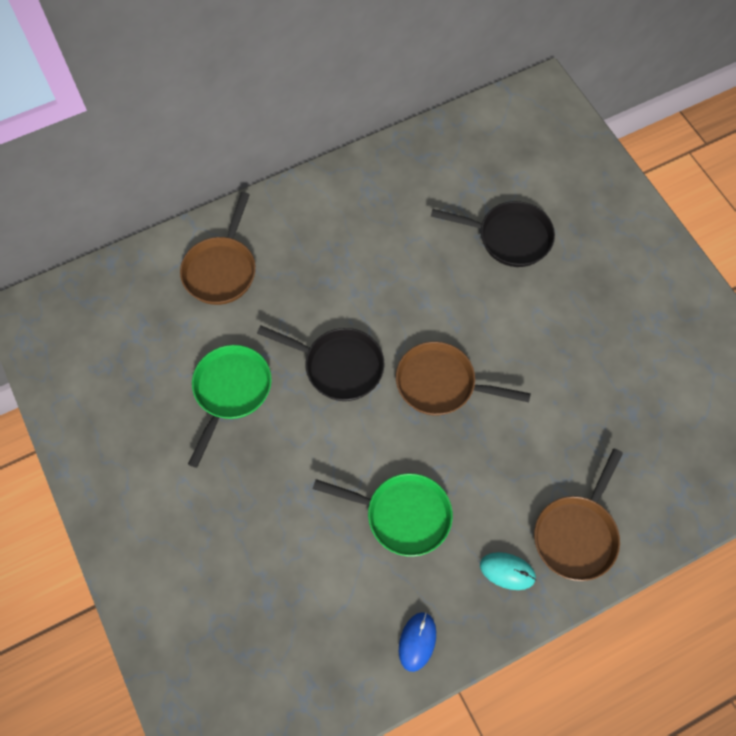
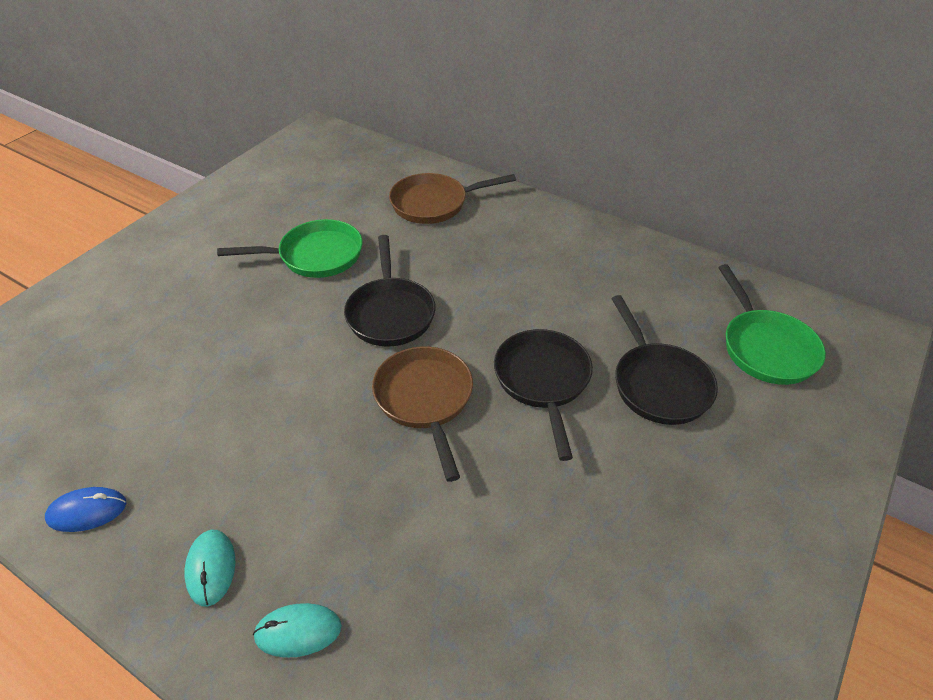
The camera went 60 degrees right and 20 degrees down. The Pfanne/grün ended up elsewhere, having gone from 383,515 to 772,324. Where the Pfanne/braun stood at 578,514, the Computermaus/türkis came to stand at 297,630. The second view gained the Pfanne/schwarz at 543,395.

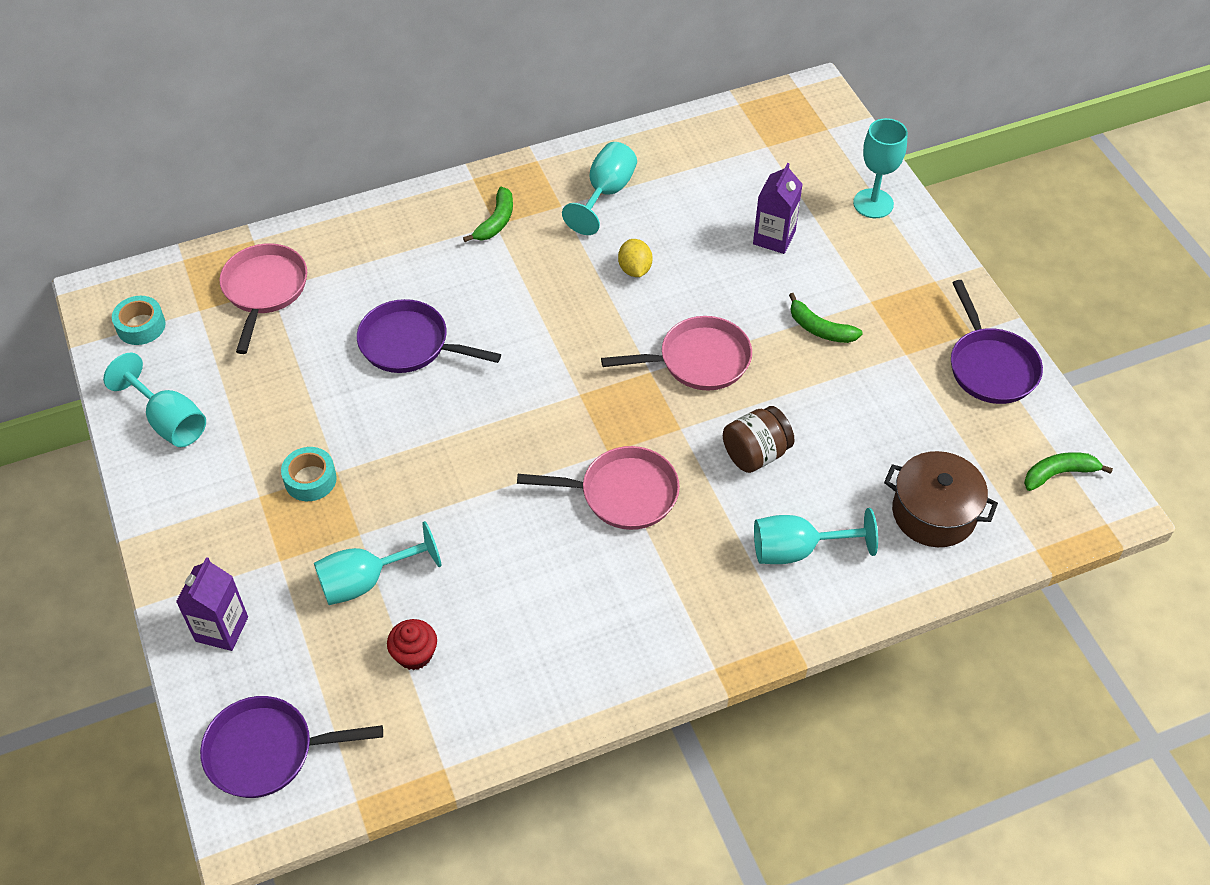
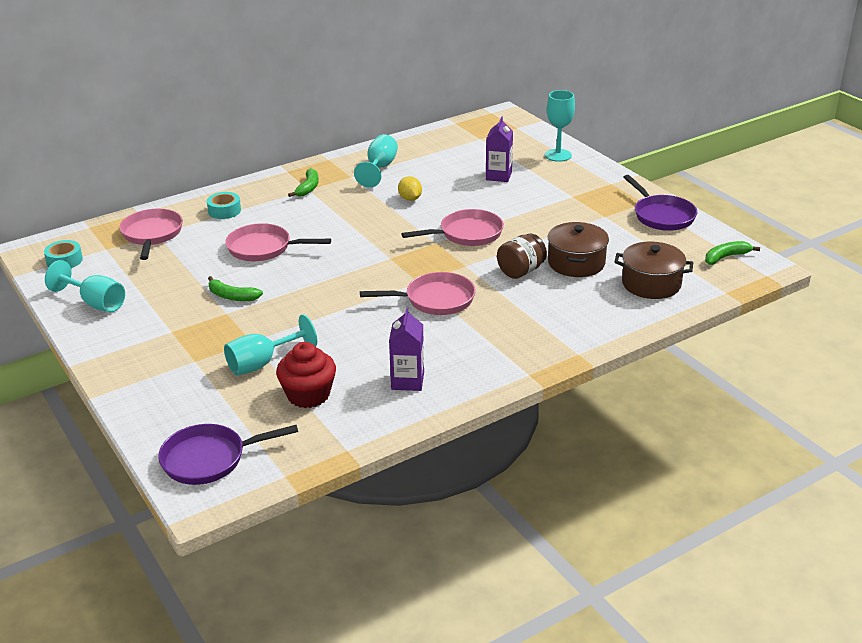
The camera went 10 degrees left and 20 degrees down. The Getränkekarton/lila ended up elsewhere, having gone from 212,604 to 406,349. The Klebeband/türkis ended up elsewhere, having gone from 309,474 to 224,205. What was the Pfanne/lila at 429,336 turned into the Pfanne/rosa at 278,242. The size of the Muffin/rot at 412,644 changed by a factor of 1.59. The second view lost the Kelch/türkis at 816,536. The Banane/grün ended up elsewhere, having gone from 826,318 to 235,288. The second view gained the Kochtopf/braun at 578,249.

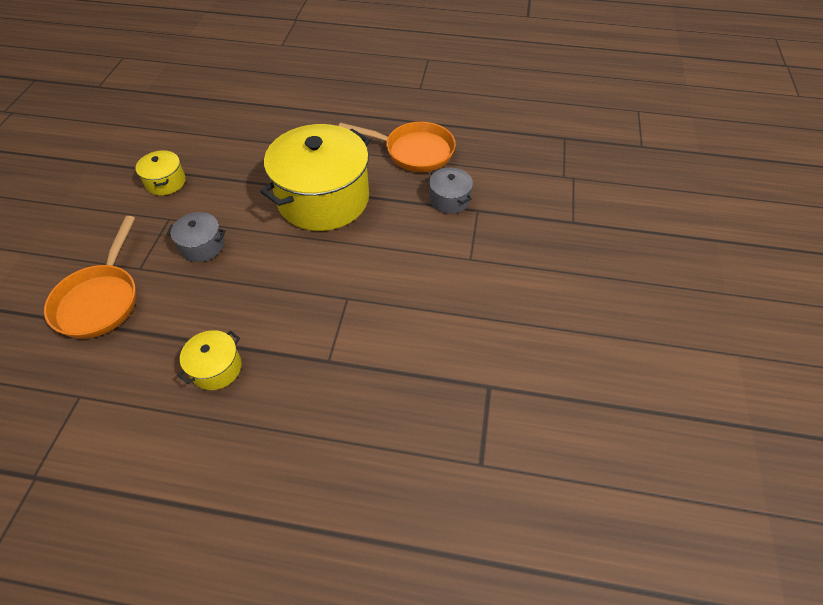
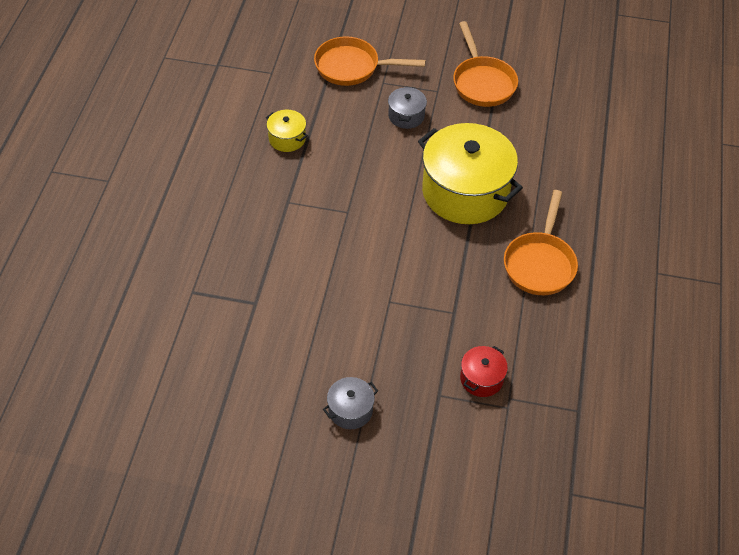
The camera went 90 degrees right and 0 degrees up. Where the Kochtopf/gelb stood at 161,172, the Pfanne/orange came to stand at 485,64. The Kochtopf/grau ended up elsewhere, having gone from 451,191 to 350,403. The second view gained the Kochtopf/rot at 484,371.

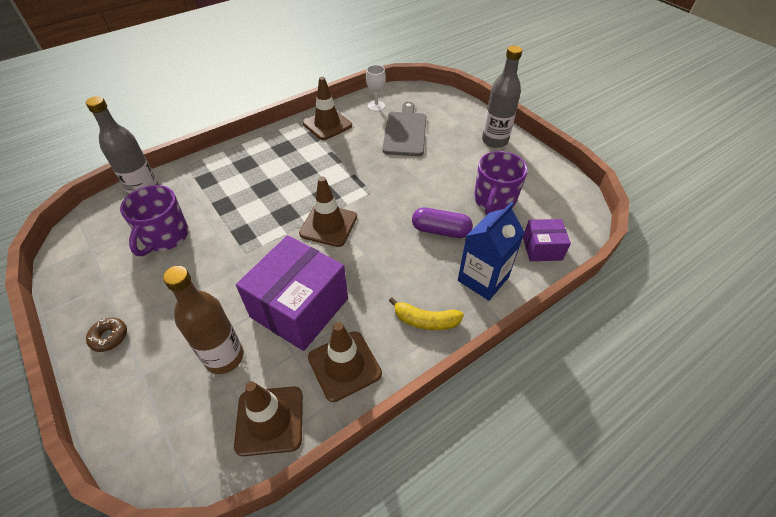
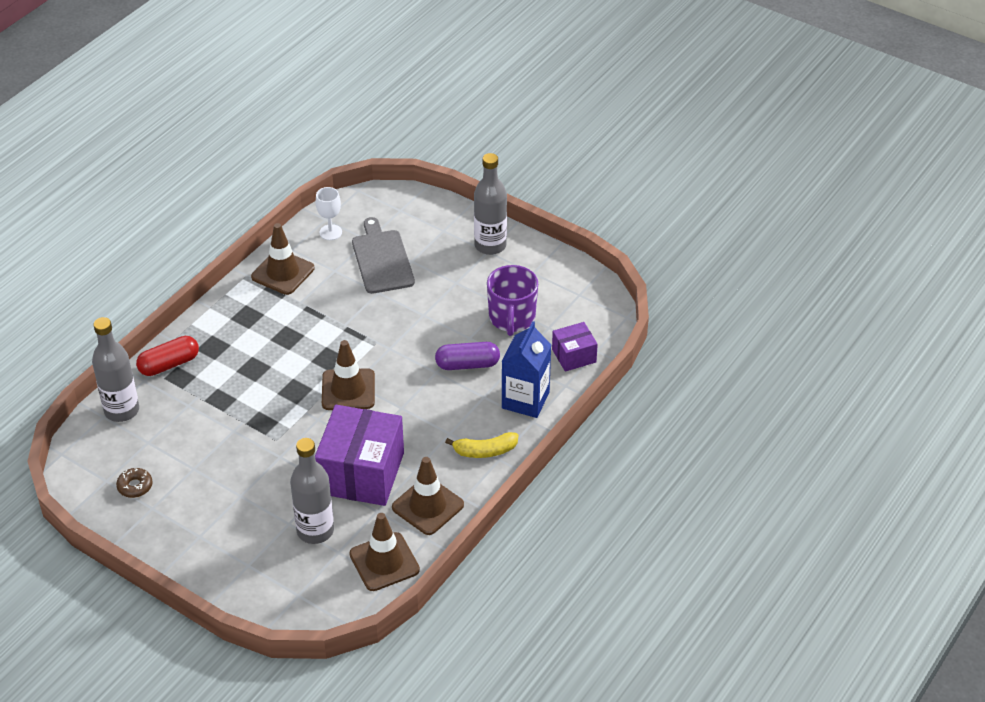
The camera went 20 degrees left and 5 degrees down. The Donut/braun ended up elsewhere, having gone from 106,335 to 134,483. The second view lost the Tasse/lila at 154,220. What was the Flasche/braun at 203,320 turned into the Flasche/grau at 312,491. The second view gained the Kapsel/rot at 167,356.

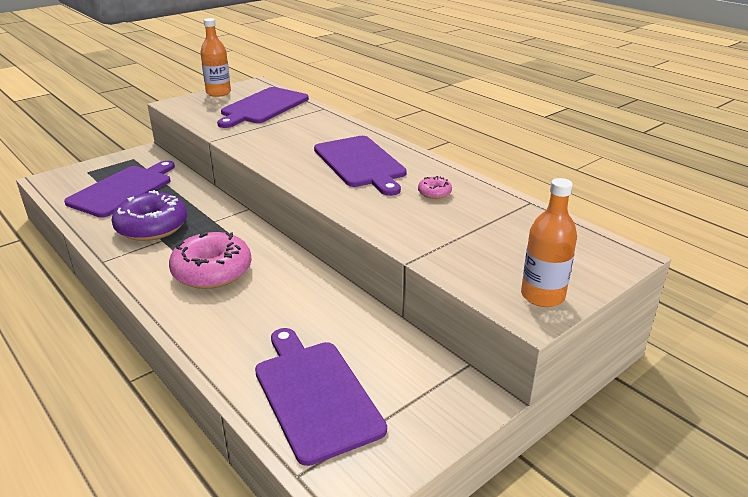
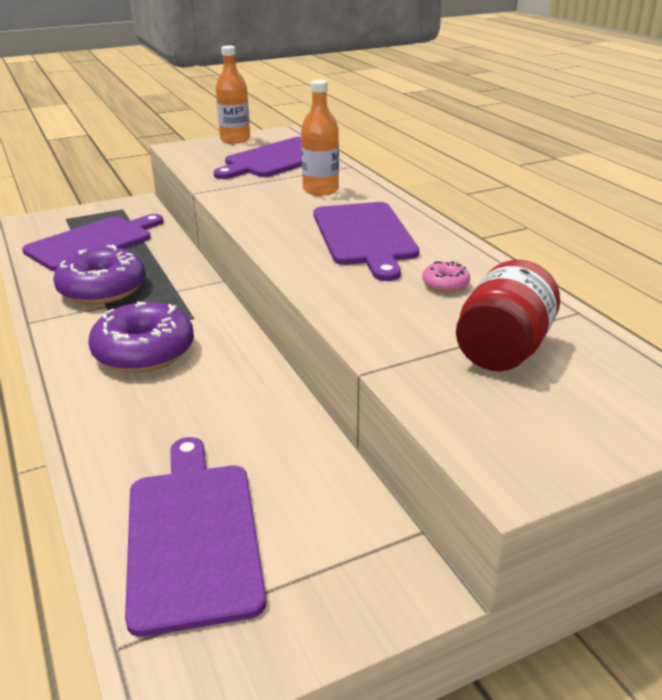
The camera went 15 degrees right and 0 degrees up. What was the Donut/rosa at 210,260 turned into the Donut/lila at 141,337. The Flasche/orange ended up elsewhere, having gone from 549,242 to 320,138. The second view gained the Einmachglas/rot at 508,315.

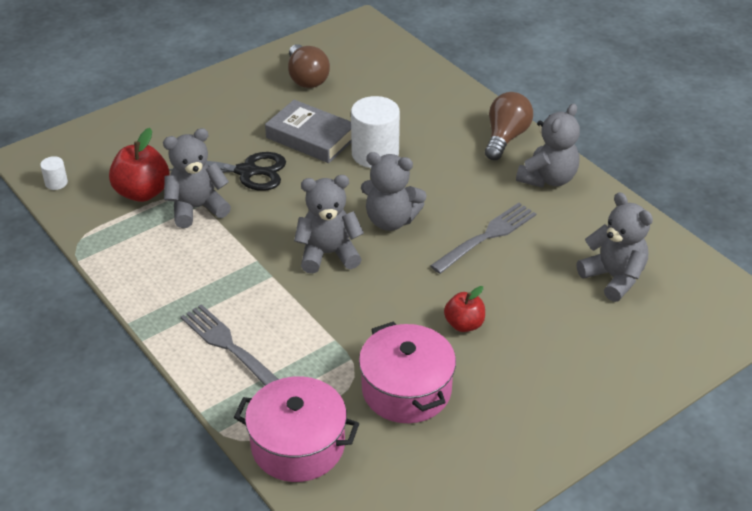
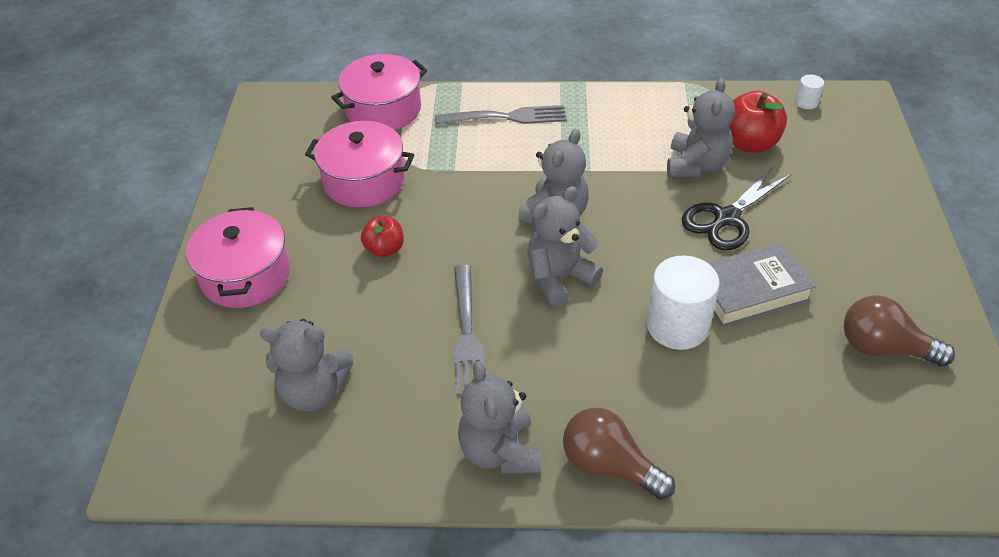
The camera went 130 degrees right and 5 degrees up. The Glühbirne/braun at 509,126 ended up facing another way, 150 degrees clockwise from before. The second view gained the Kochtopf/rosa at 238,257.

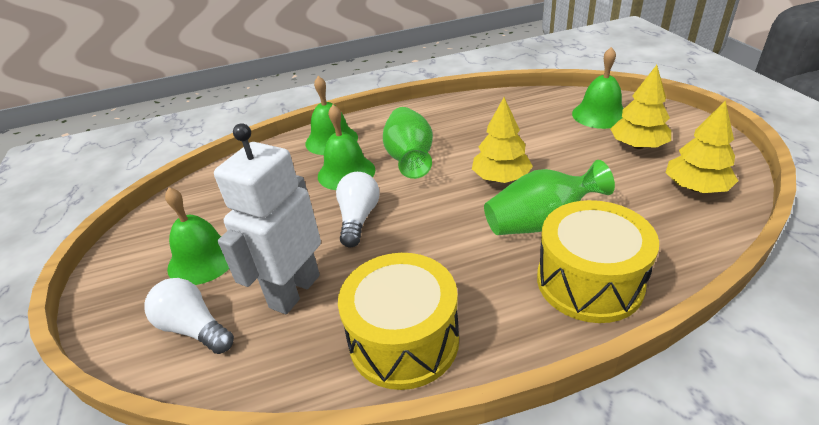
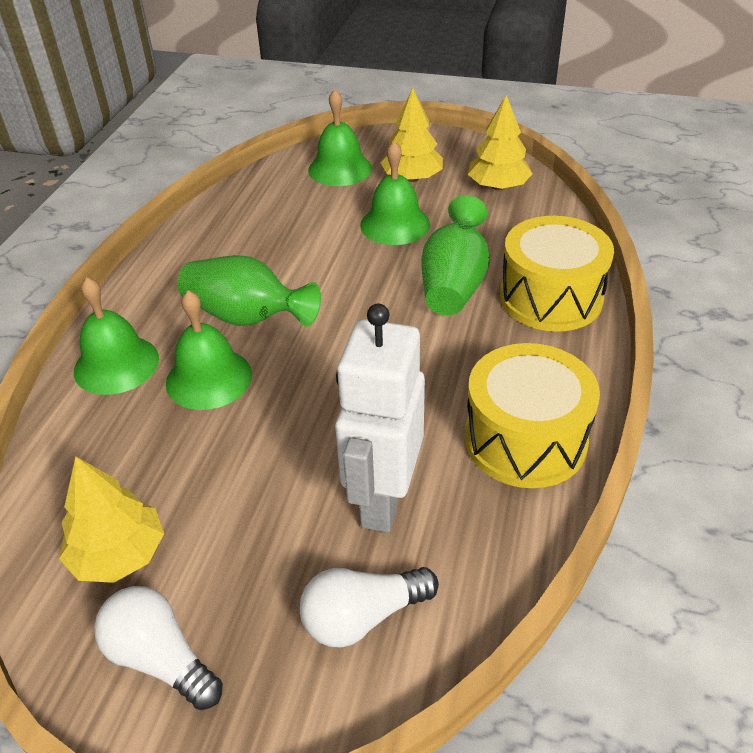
The camera went 60 degrees left and 5 degrees up. The Glocke/grün ended up elsewhere, having gone from 197,236 to 395,193. The Roboter/weiß at 267,218 ended up facing another way, 45 degrees clockwise from before. The Glühbirne/weiß ended up elsewhere, having gone from 358,209 to 158,648. The Baum/gelb ended up elsewhere, having gone from 502,140 to 111,520.

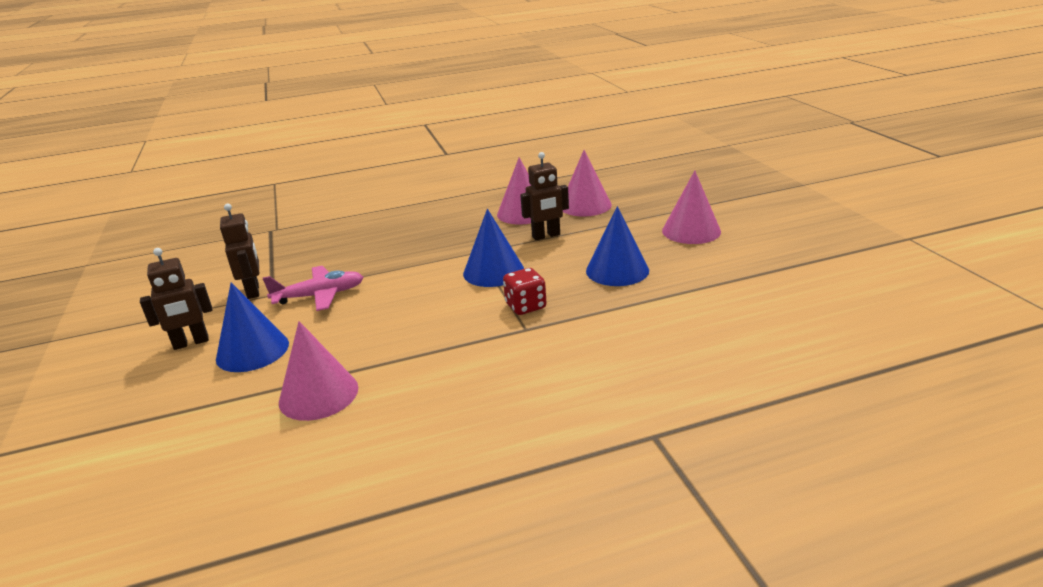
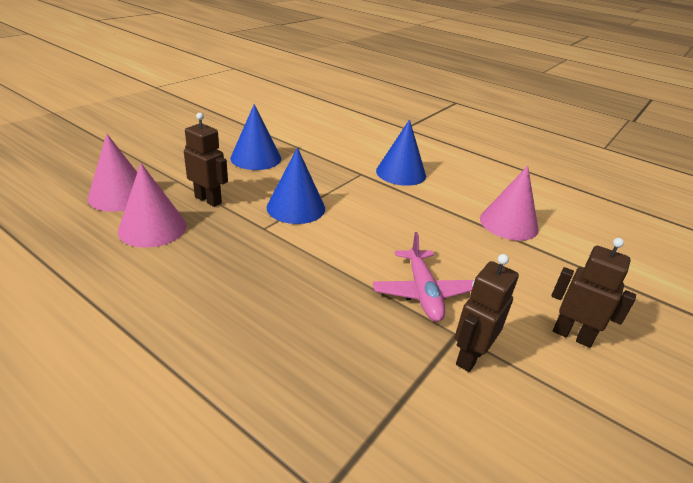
The camera went 130 degrees left and 5 degrees up. The Kegel/blau ended up elsewhere, having gone from 252,327 to 401,153. The Flugzeug/rosa at 313,288 ended up facing another way, 135 degrees counterclockwise from before. The second view lost the Spielwürfel/rot at 524,291. The second view lost the Kegel/rosa at 691,207.

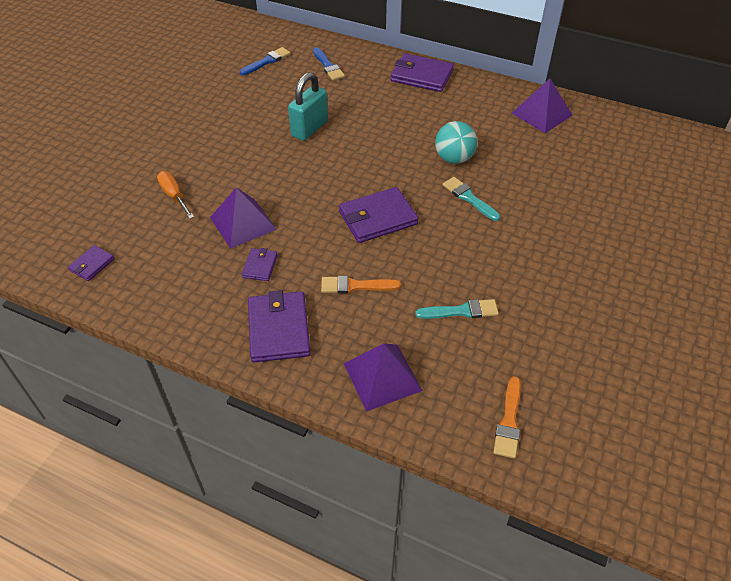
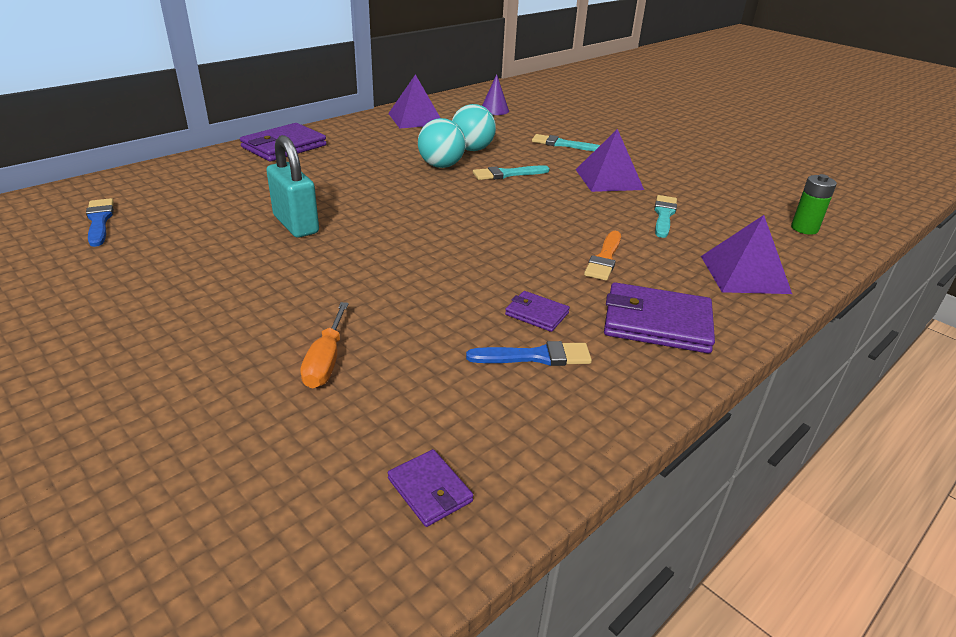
The camera went 70 degrees left and 15 degrees down. The Schraubenzieher/orange at 175,195 ended up facing another way, 75 degrees counterclockwise from before. The Pyramide/lila ended up elsewhere, having gone from 243,218 to 609,160. The Pinsel/blau ended up elsewhere, having gone from 329,63 to 529,353. The second view lost the Geldbörse/lila at 379,215. Where the Pinsel/orange stood at 507,417, the Batterie/grün came to stand at 814,204. The second view gained the Ball/türkis at 474,127. The second view gained the Kegel/lila at 495,94. The second view gained the Pinsel/türkis at 566,142.

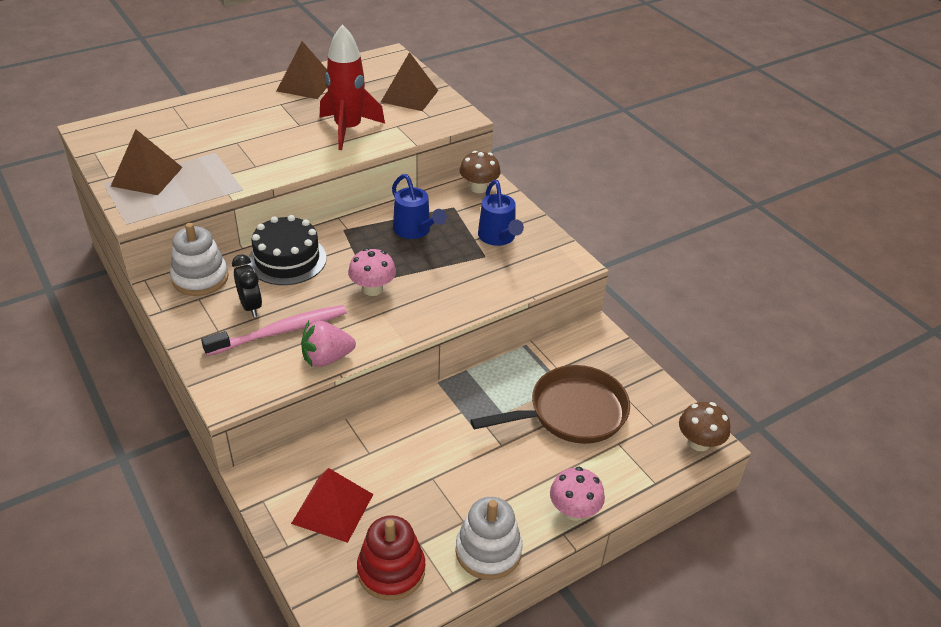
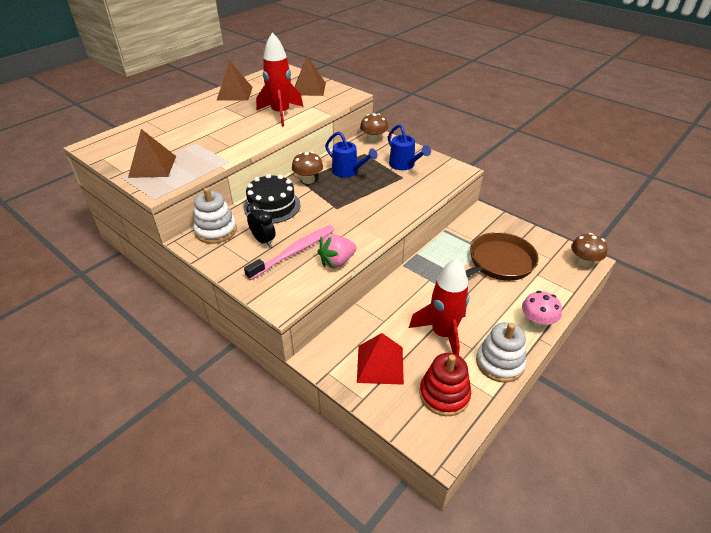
The camera went 15 degrees left and 0 degrees up. The second view lost the Pilz/rosa at 372,272. The second view gained the Pilz/braun at 307,168. The second view gained the Rakete/rot at 439,306.

